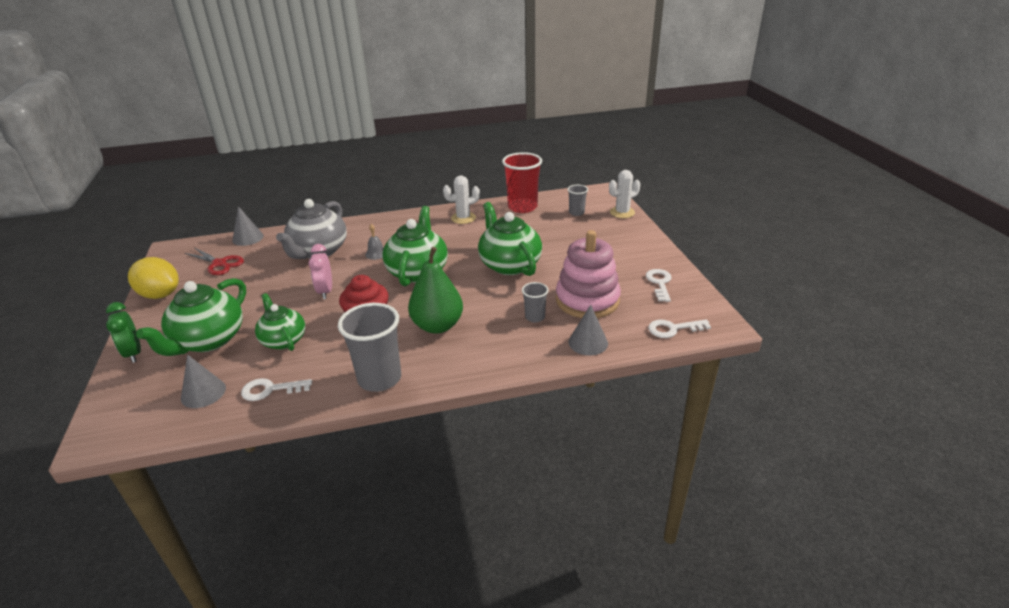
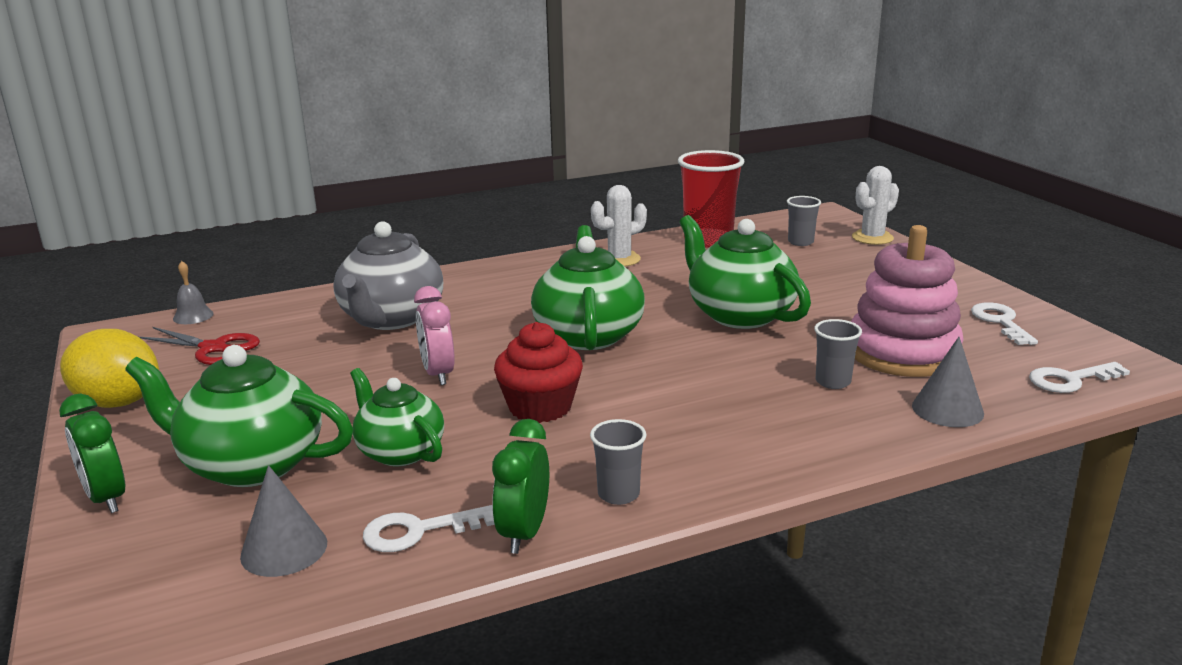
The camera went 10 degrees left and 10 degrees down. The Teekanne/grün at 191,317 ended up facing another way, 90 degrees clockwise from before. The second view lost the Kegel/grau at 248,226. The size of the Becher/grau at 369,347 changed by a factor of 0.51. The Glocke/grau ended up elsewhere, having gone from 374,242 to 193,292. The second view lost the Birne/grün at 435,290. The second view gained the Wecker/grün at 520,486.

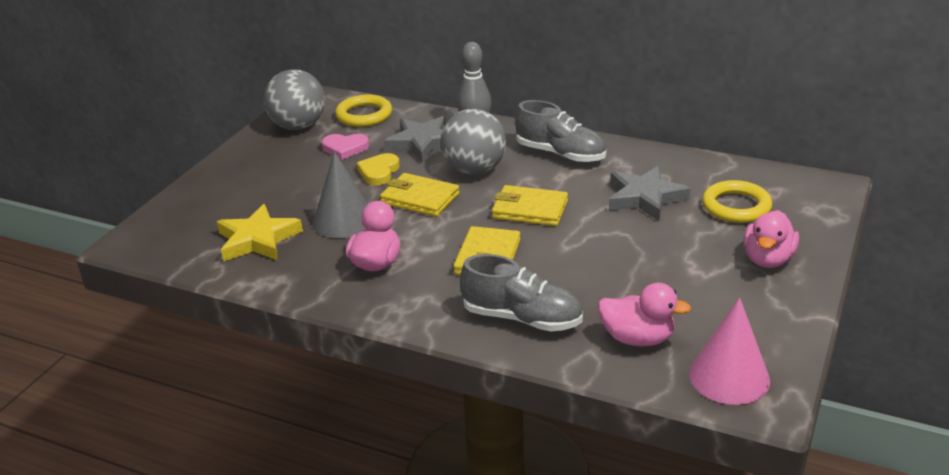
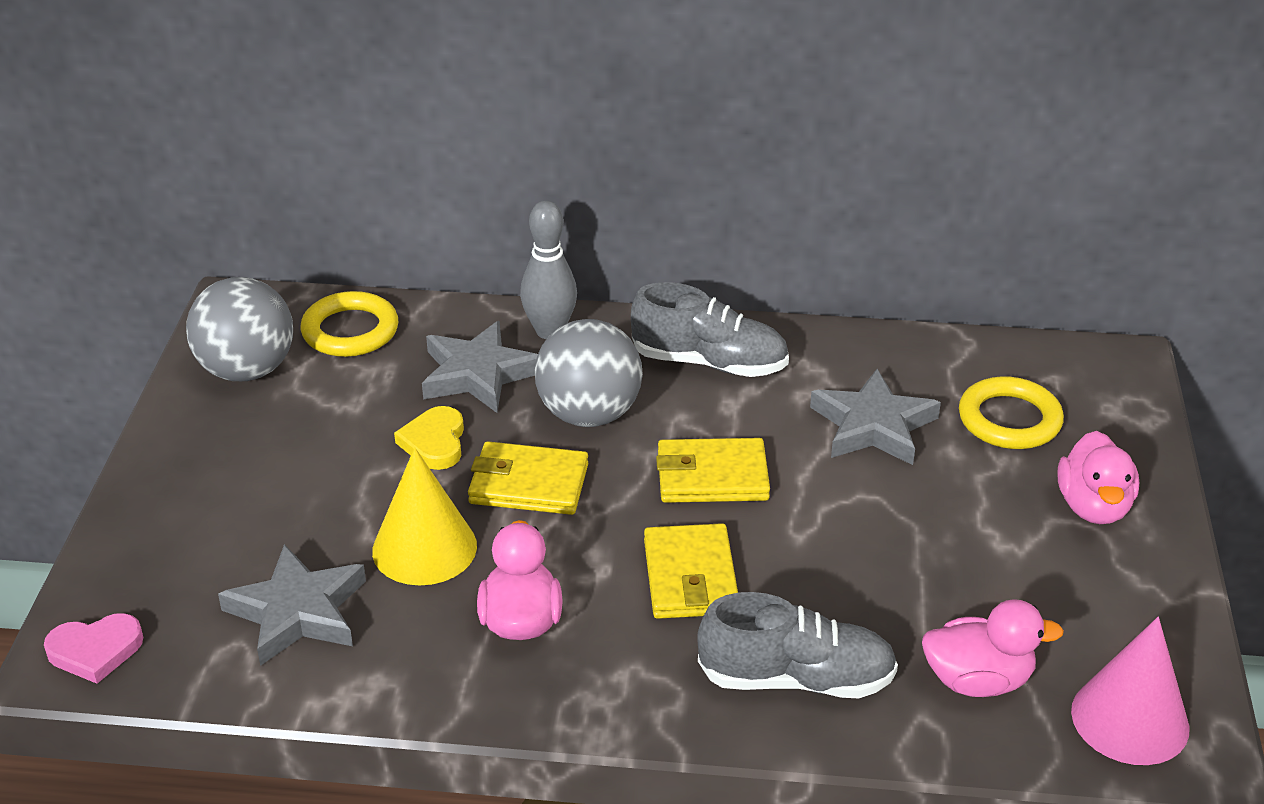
The camera went 20 degrees left and 5 degrees up. What was the Stern/gelb at 260,232 turned into the Stern/grau at 292,605. What was the Kegel/grau at 340,194 turned into the Kegel/gelb at 424,516. The Herz/rosa ended up elsewhere, having gone from 345,147 to 93,648.

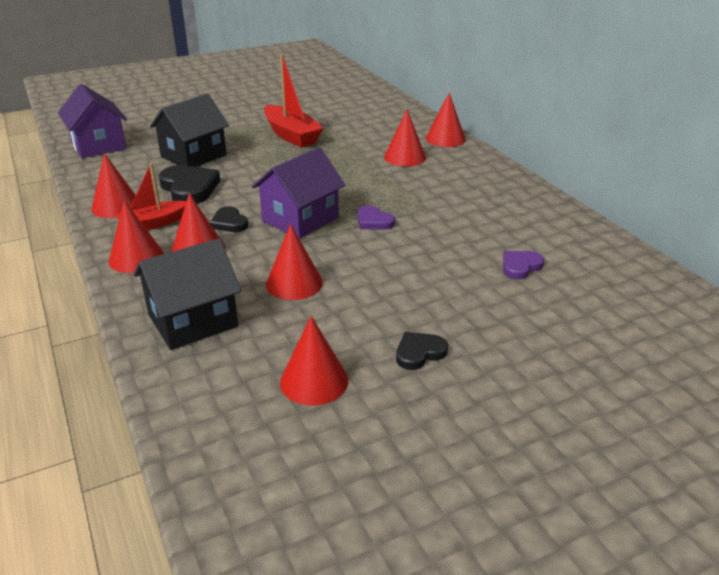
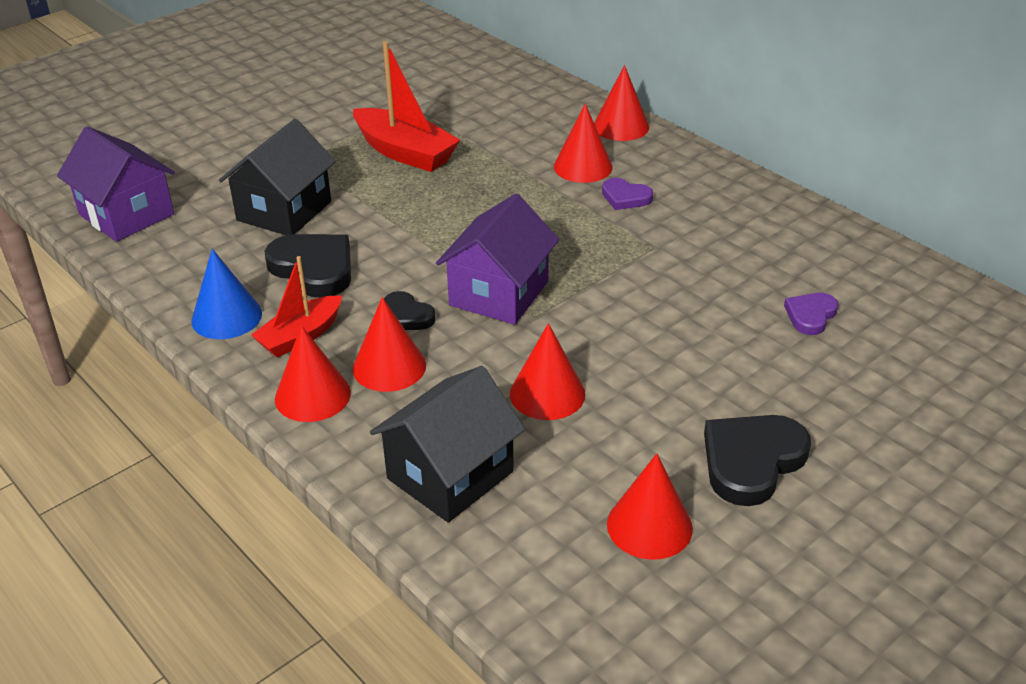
The camera went 15 degrees left and 5 degrees up. What was the Kegel/rot at 113,185 turned into the Kegel/blau at 227,294. The Herz/lila ended up elsewhere, having gone from 376,217 to 627,194. The size of the Herz/schwarz at 422,351 changed by a factor of 1.75.

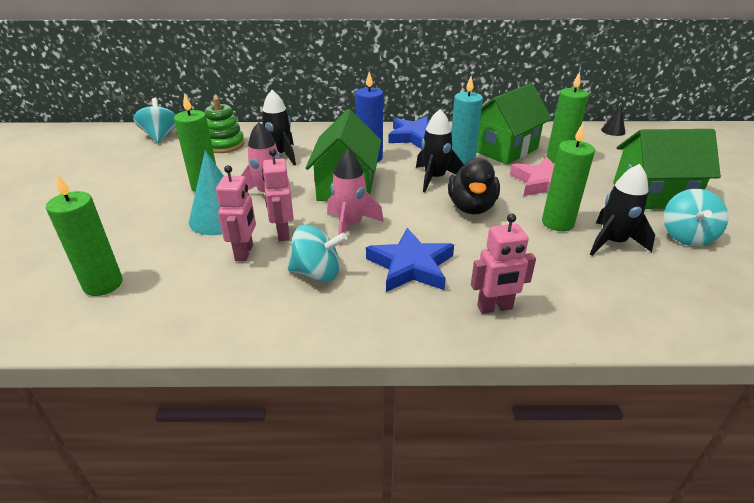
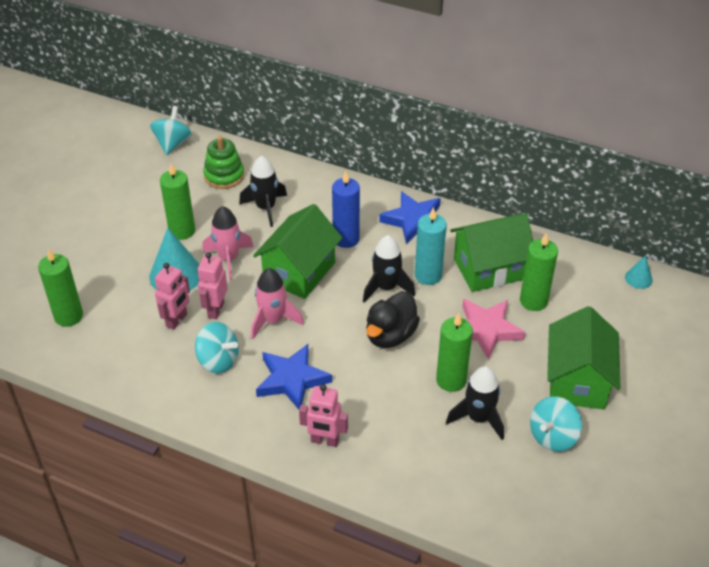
The camera went 25 degrees right and 10 degrees up. What was the Kegel/schwarz at 613,120 turned into the Kegel/türkis at 639,272. The Haus/grün at 667,169 ended up facing another way, 75 degrees clockwise from before.

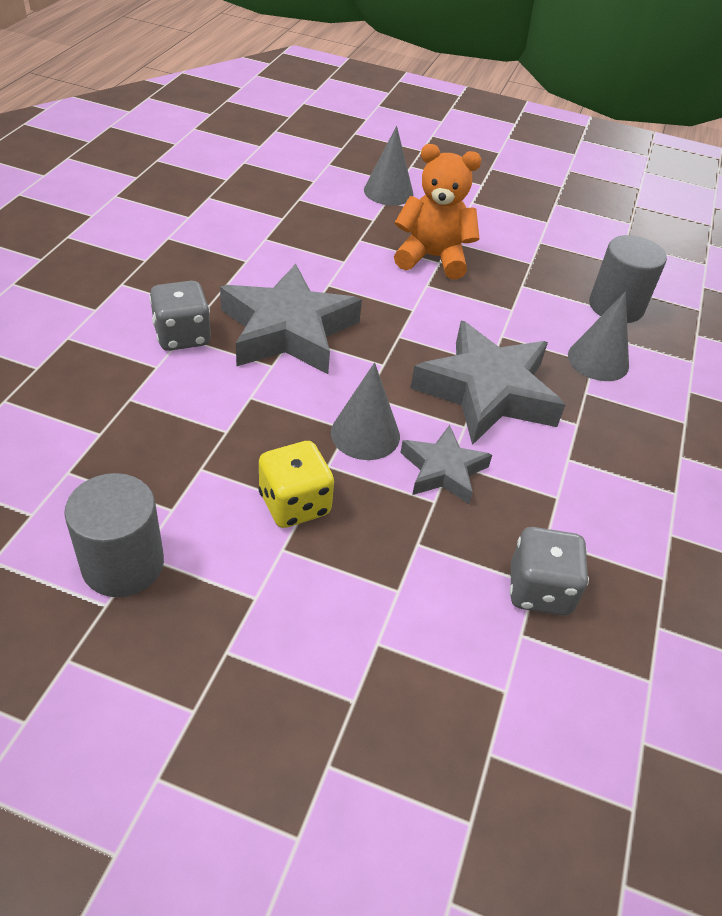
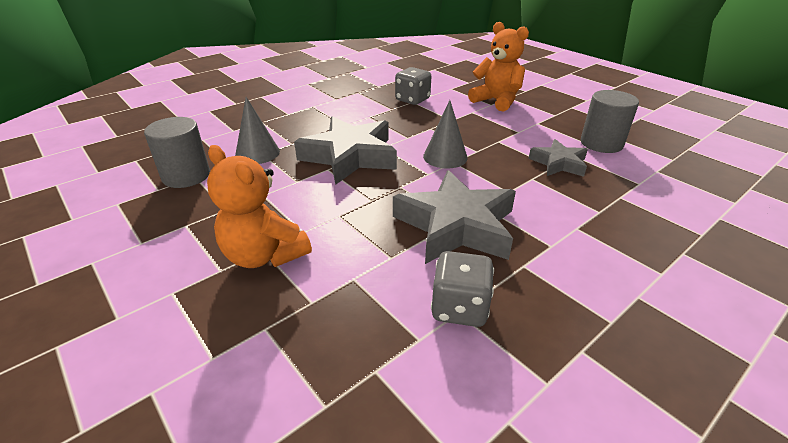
The camera went 145 degrees left and 10 degrees down. The Spielwürfel/grau ended up elsewhere, having gone from 180,316 to 462,289. The second view lost the Spielwürfel/gelb at 296,484. The second view lost the Kegel/grau at 389,165. The Stern/grau ended up elsewhere, having gone from 446,464 to 558,158. The second view gained the Teddybär/orange at 498,67.

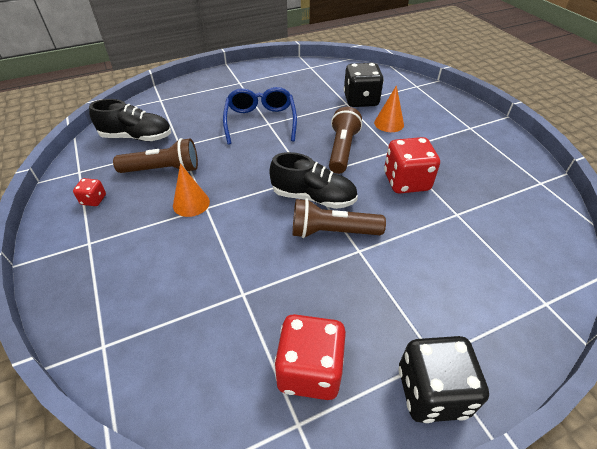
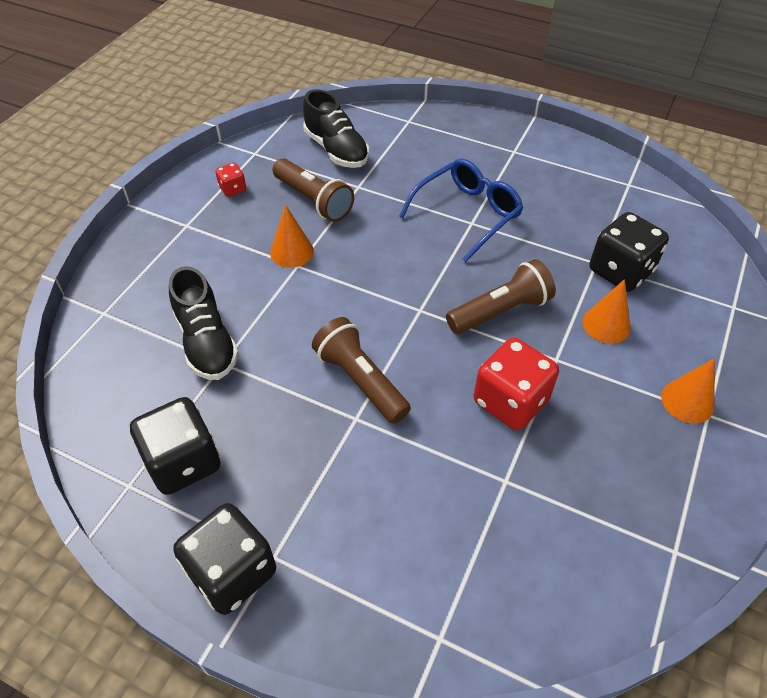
The camera went 50 degrees right and 5 degrees up. The Schuh/schwarz ended up elsewhere, having gone from 313,180 to 204,323. What was the Spielwürfel/rot at 310,357 turned into the Spielwürfel/schwarz at 175,446. The second view gained the Kegel/orange at 688,391.

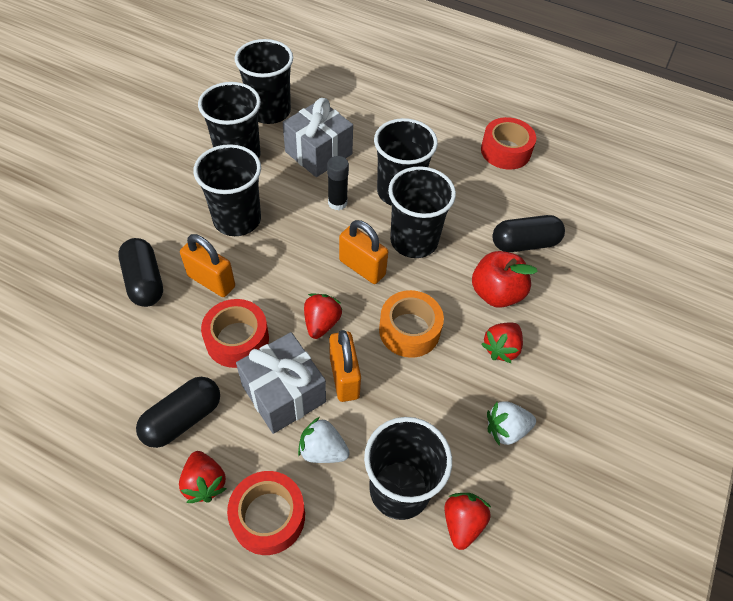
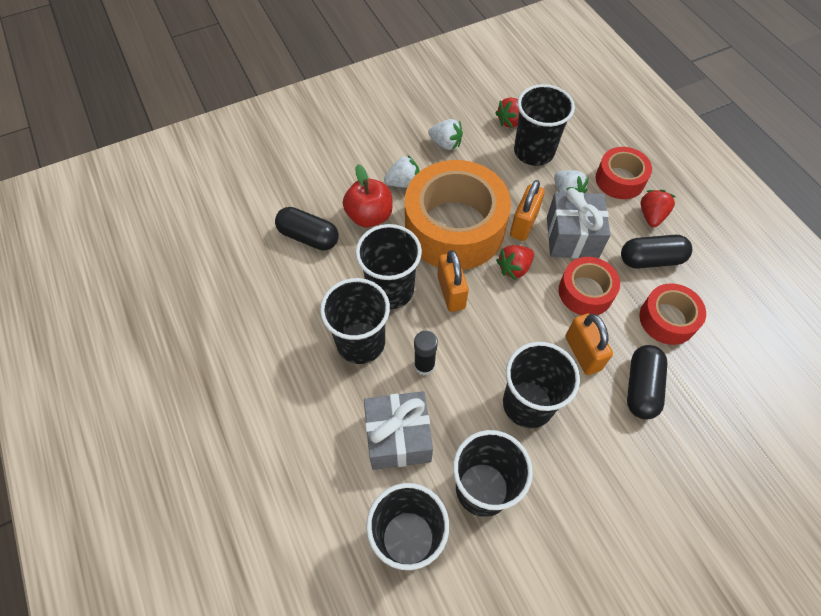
The camera went 140 degrees left and 5 degrees up. The size of the Klebeband/orange at 411,324 changed by a factor of 1.96. The Klebeband/rot ended up elsewhere, having gone from 508,143 to 672,314. What was the Erdbeere/rot at 502,342 turned into the Erdbeere/weiß at 401,171.

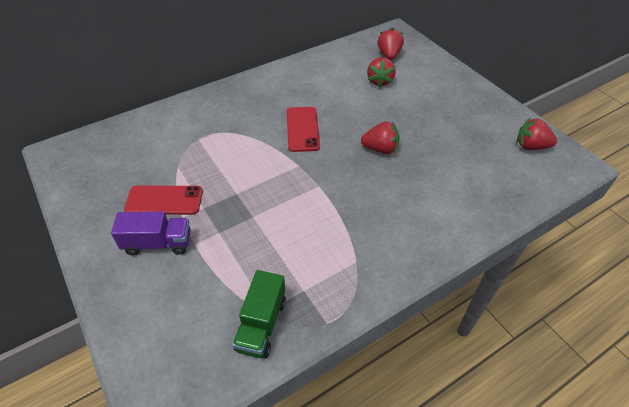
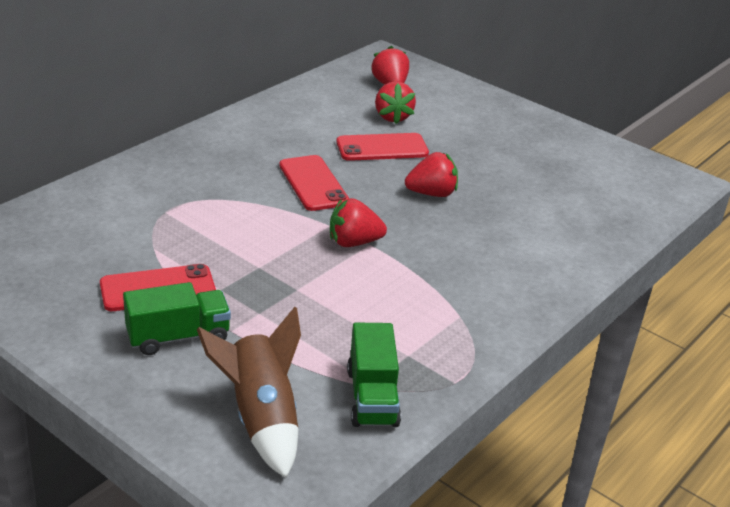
The camera went 20 degrees left and 15 degrees down. What was the Lastwagen/lila at 151,233 turned into the Lastwagen/grün at 177,318. The Erdbeere/rot ended up elsewhere, having gone from 537,134 to 358,222. The second view gained the Rakete/braun at 249,392. The second view gained the Handy/rot at 382,147.

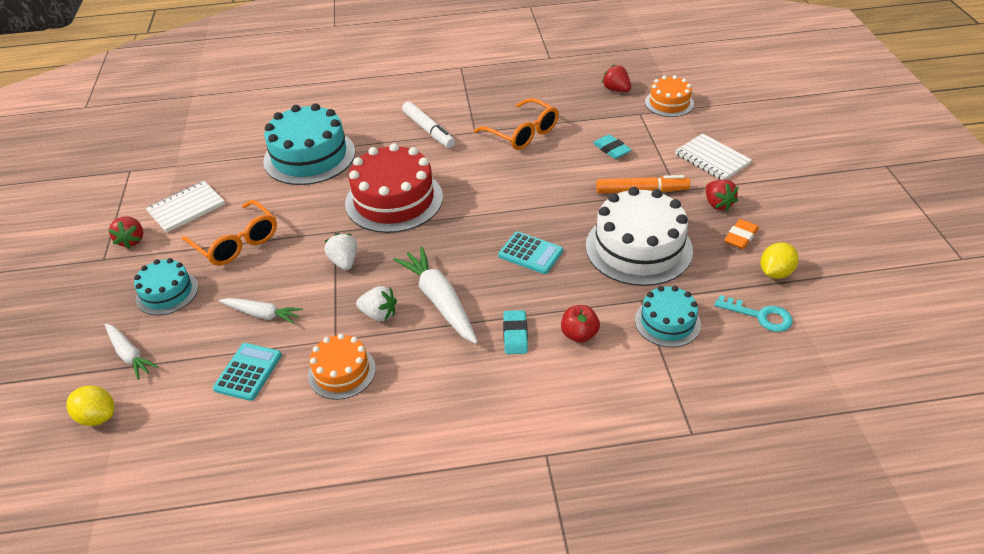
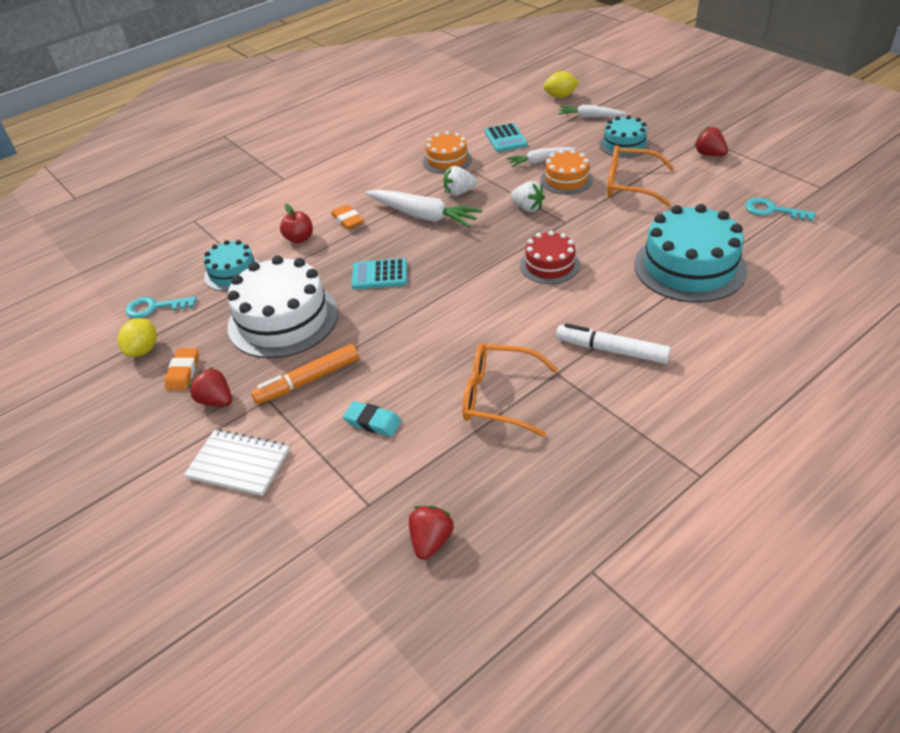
The camera went 150 degrees right and 0 degrees up. The second view lost the Notizbuch/weiß at 185,207. The size of the Kuchen/rot at 394,188 changed by a factor of 0.56. What was the Radiergummi/türkis at 515,332 turned into the Radiergummi/orange at 347,217. The Erdbeere/rot at 616,78 ended up facing another way, 90 degrees counterclockwise from before. The Kuchen/orange ended up elsewhere, having gone from 669,96 to 566,172. The second view gained the Schlüssel/türkis at 780,209.

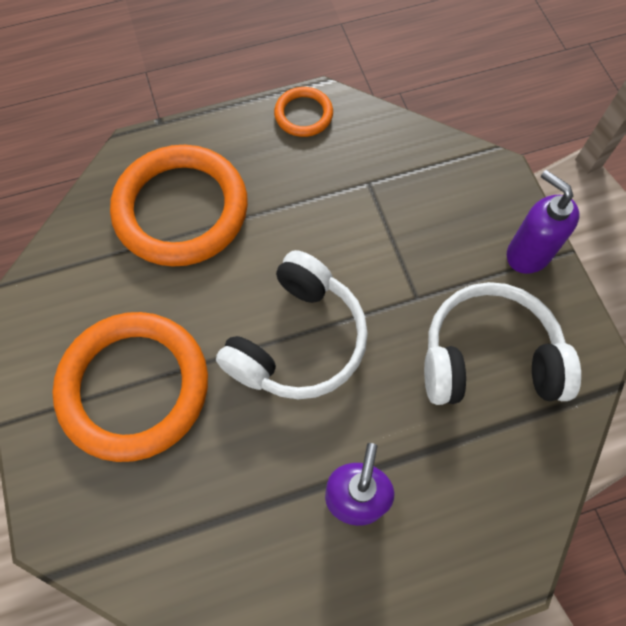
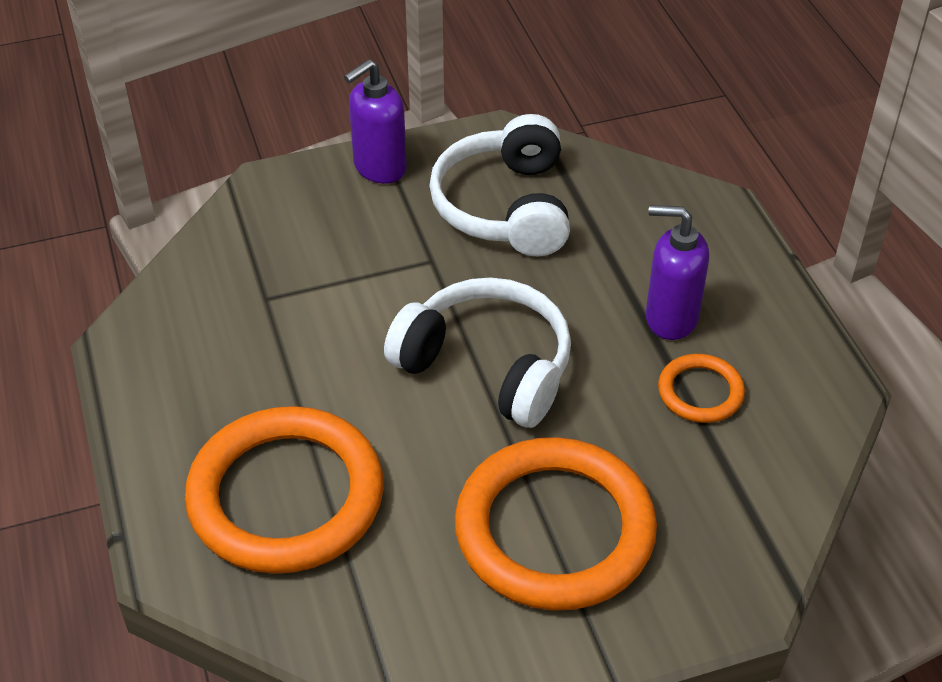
The camera went 90 degrees left and 20 degrees down. The Ring/orange ended up elsewhere, having gone from 303,112 to 701,388.

